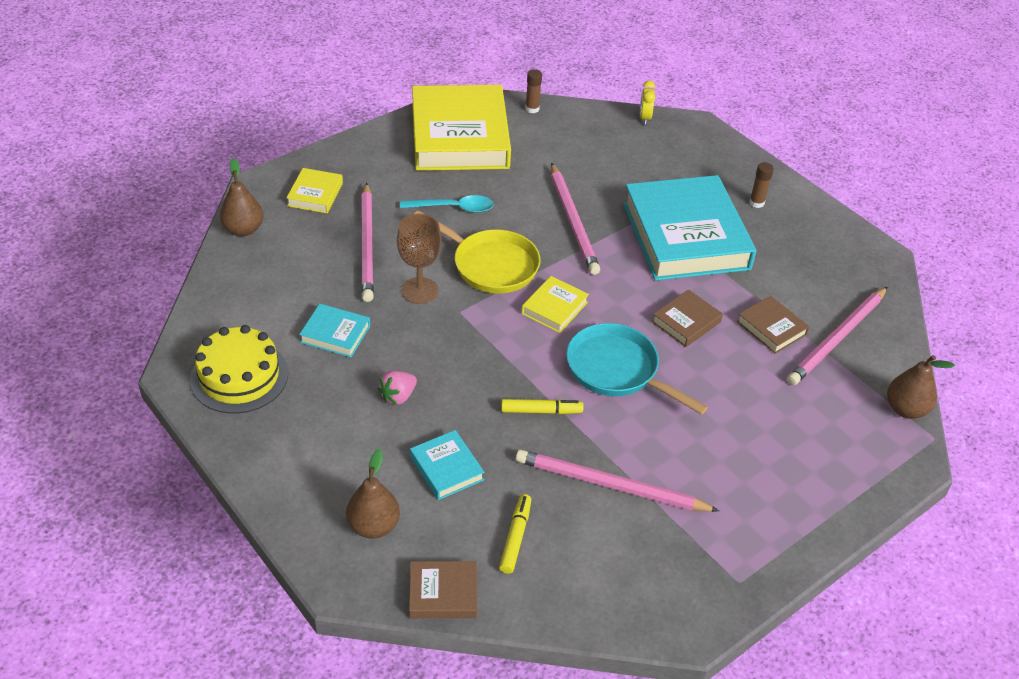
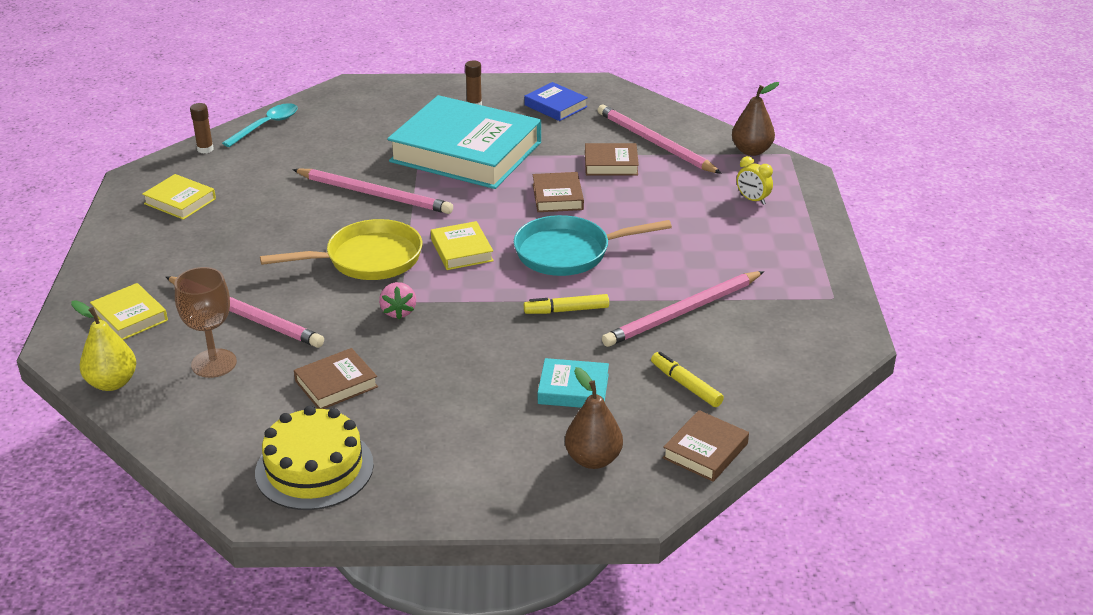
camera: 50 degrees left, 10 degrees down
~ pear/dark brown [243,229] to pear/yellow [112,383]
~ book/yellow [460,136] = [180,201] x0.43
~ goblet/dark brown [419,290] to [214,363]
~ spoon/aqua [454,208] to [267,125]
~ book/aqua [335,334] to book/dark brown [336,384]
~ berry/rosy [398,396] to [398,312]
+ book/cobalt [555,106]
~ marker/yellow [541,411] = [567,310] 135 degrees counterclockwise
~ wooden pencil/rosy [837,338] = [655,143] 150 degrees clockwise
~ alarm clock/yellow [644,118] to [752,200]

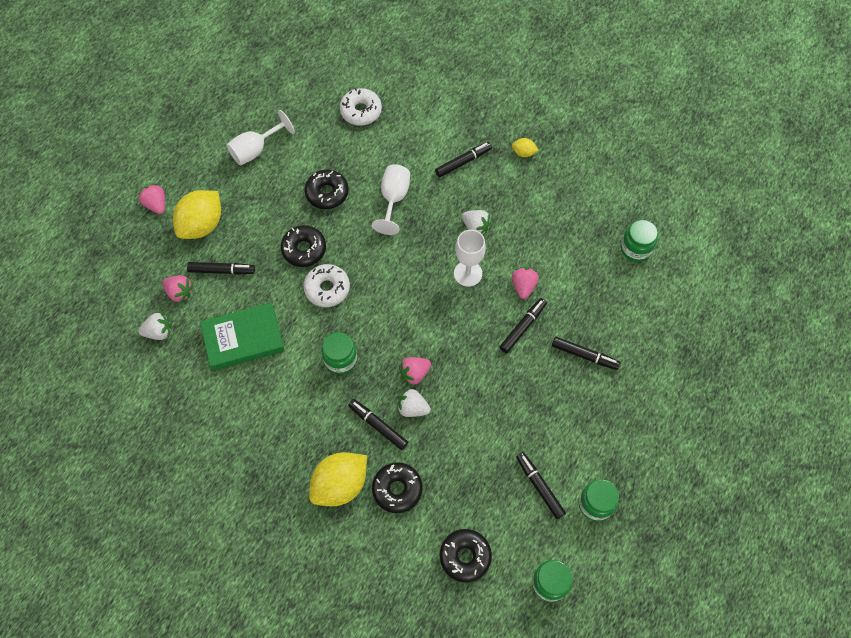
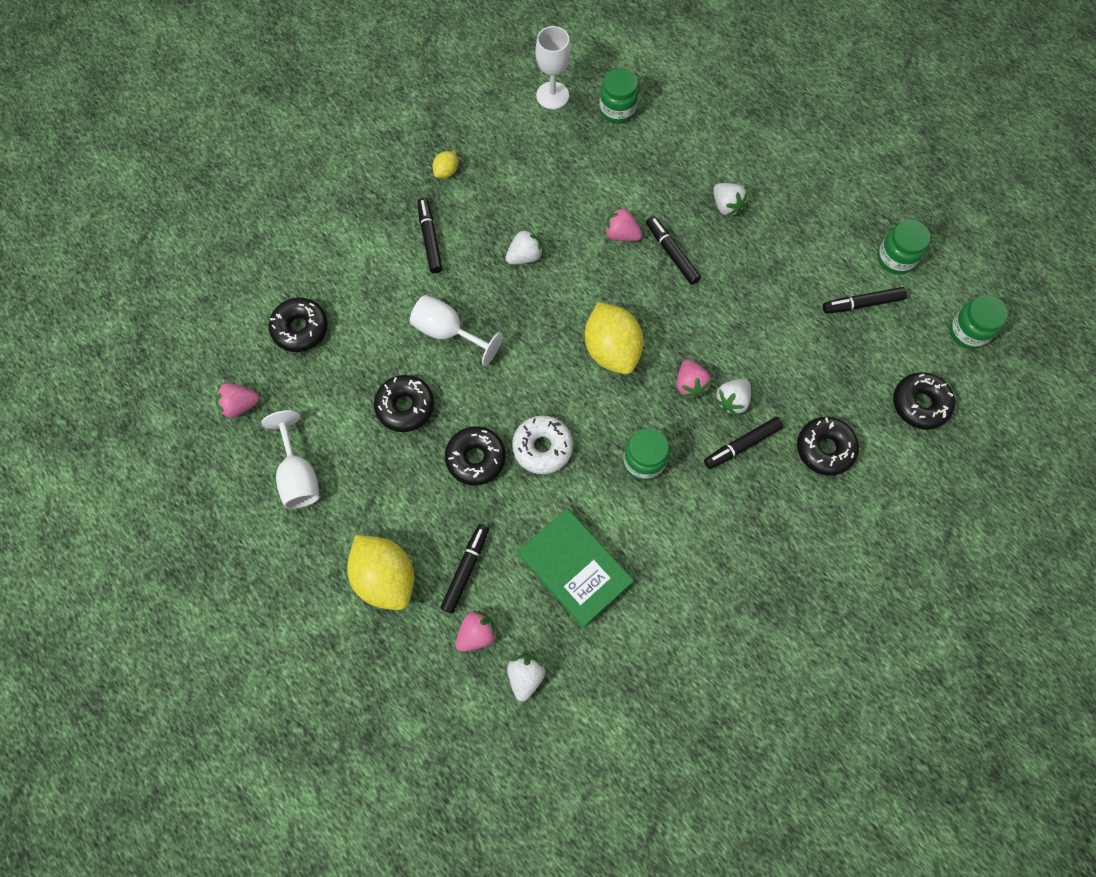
camera: 70 degrees left, 5 degrees up
~ berry/rosy [156,204] to [240,405]
~ donut/white [361,111] to donut/jet-black [300,328]
~ book/green [243,339] = [575,569] 45 degrees counterclockwise
~ goblet/white [468,273] to [552,95]
~ toy lemon/yellow [340,484] to [611,350]
~ marker/jet-black [584,355] to berry/white [726,206]

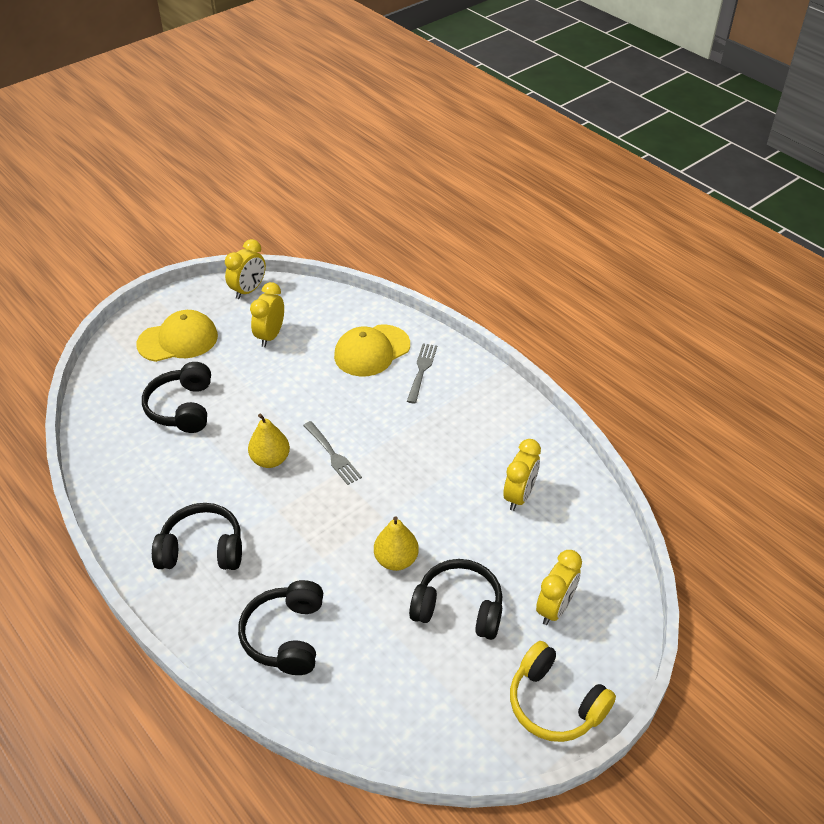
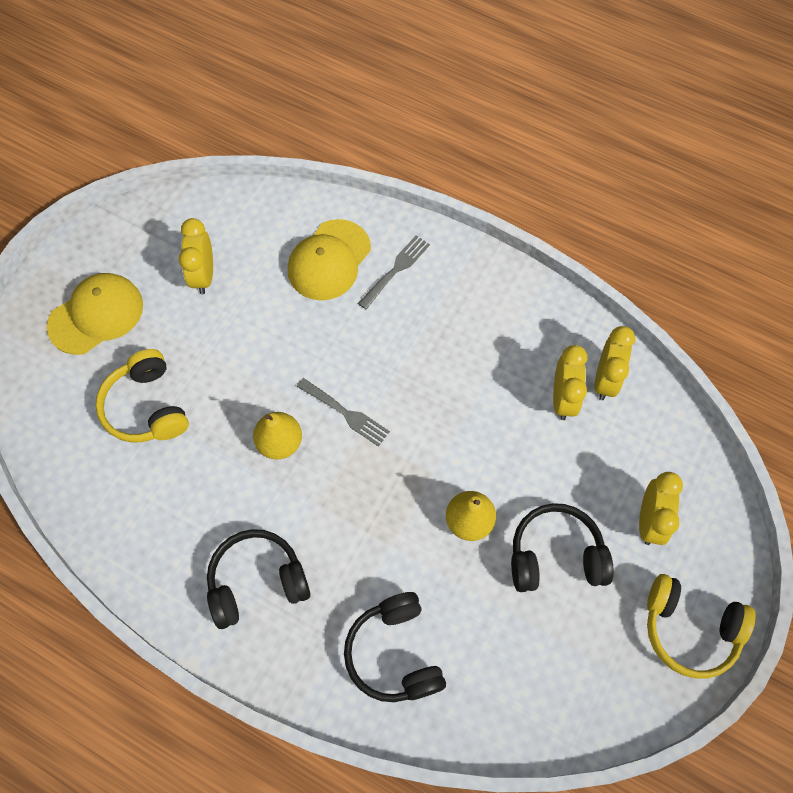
camera: 20 degrees left, 20 degrees up
~ headphones/jet-black [182,408] to headphones/yellow [146,407]
~ fork/grey [422,370] = [396,270] 45 degrees clockwise
~ alarm clock/yellow [248,290] to [605,380]

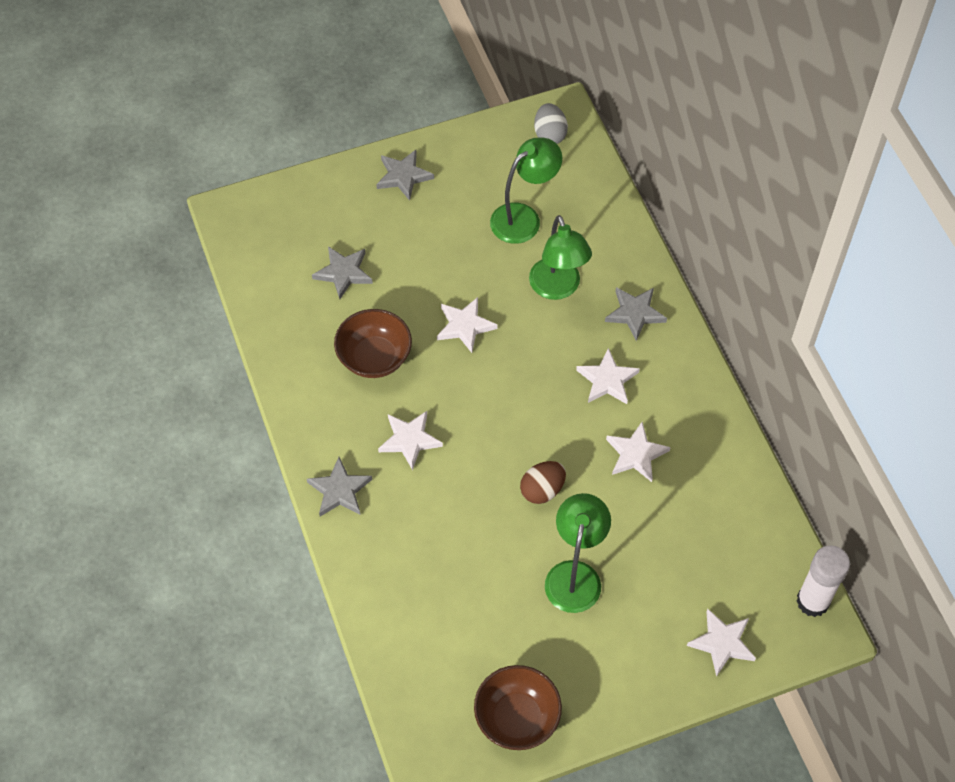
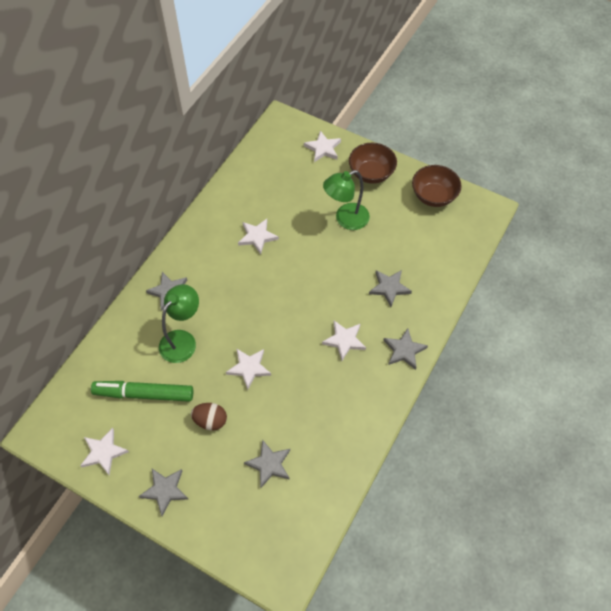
camera: 130 degrees left, 0 degrees up
~ star shape/white [607,380] to [103,452]
~ reading lamp/green [524,217] to marker/green [144,394]
~ egg/dark brown [542,490] to [210,421]
~ bowl/dark brown [374,357] to [371,173]
+ star shape/grey [389,288]
- egg/grey [549,134]
- glue stick/white [812,601]

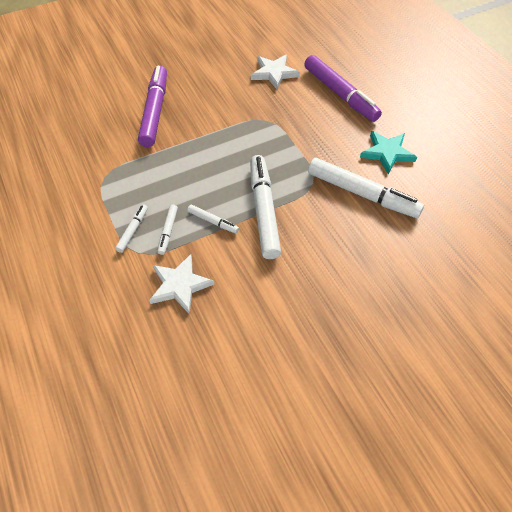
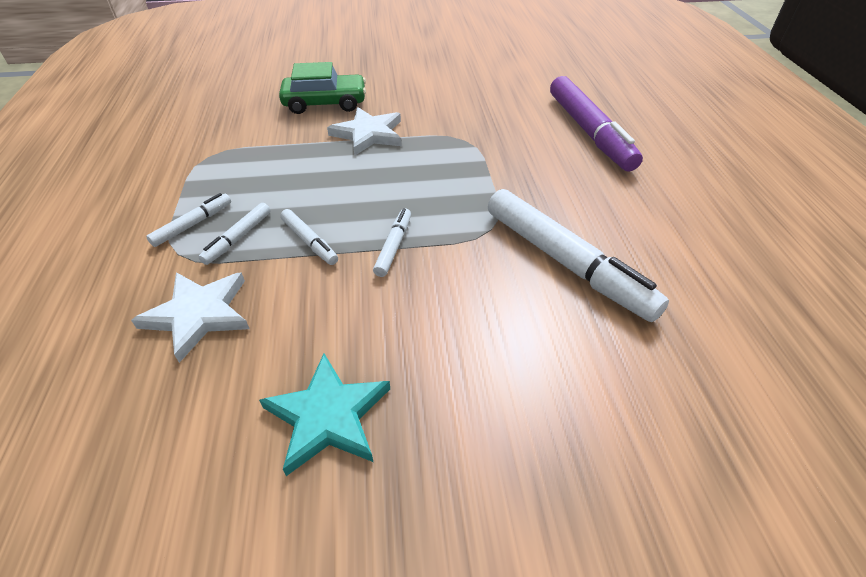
camera: 20 degrees right, 10 degrees down
~ star shape/aqua [387,153] to [328,416]
~ marker/violet [155,111] to car/green [325,103]
~ star shape/white [274,73] to [368,134]
~ marker/white [264,210] = [394,246] x0.46

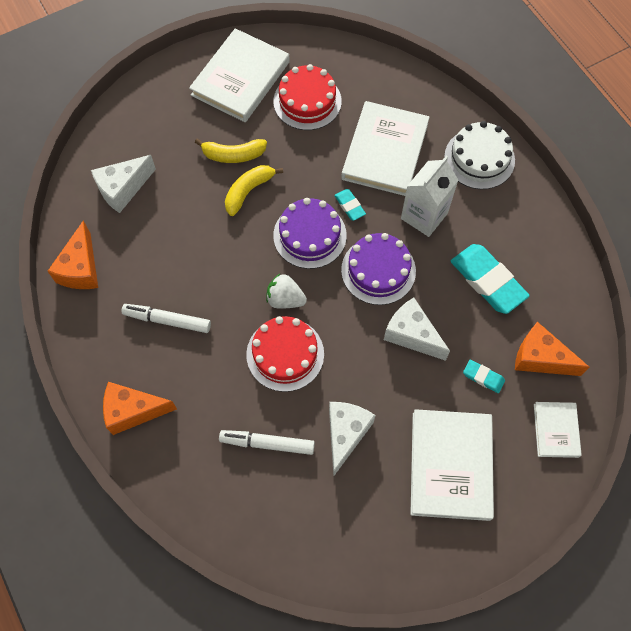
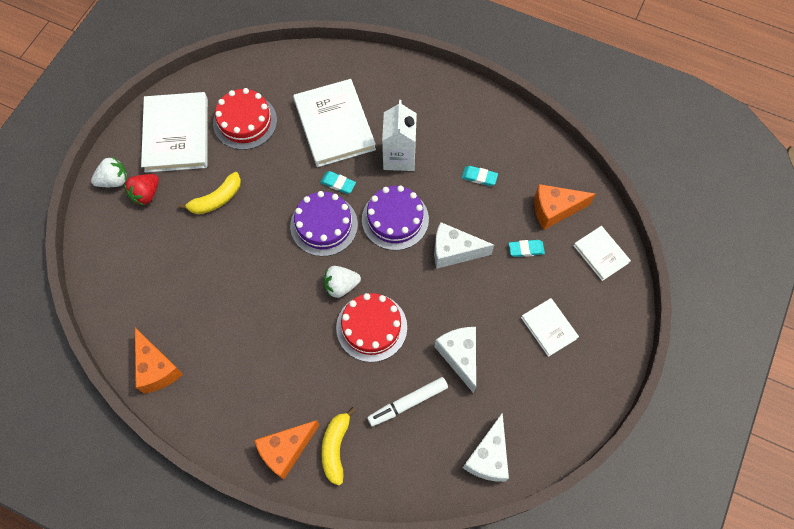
camera: 35 degrees left, 0 degrees up
+ berry/white [114,180]
+ berry/red [146,194]
~ banana fruit/yellow [248,191] to [336,447]
~ gum eraser/aqua [487,281] = [479,177] x0.49
~ piece of cheese/white [123,189] to [488,456]
~ book/white [450,465] = [549,328] x0.53
- marker/white [167,320]
- gateau/white [479,158]

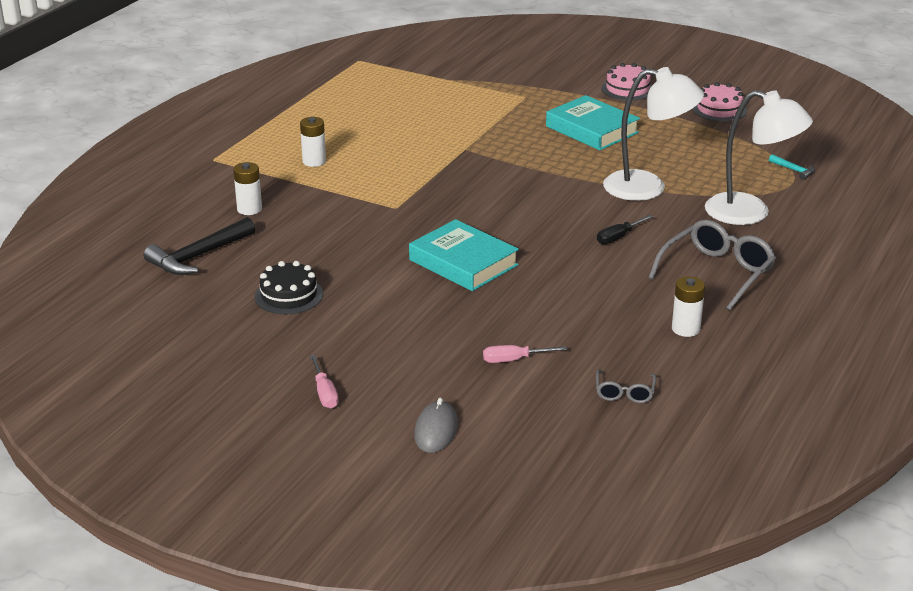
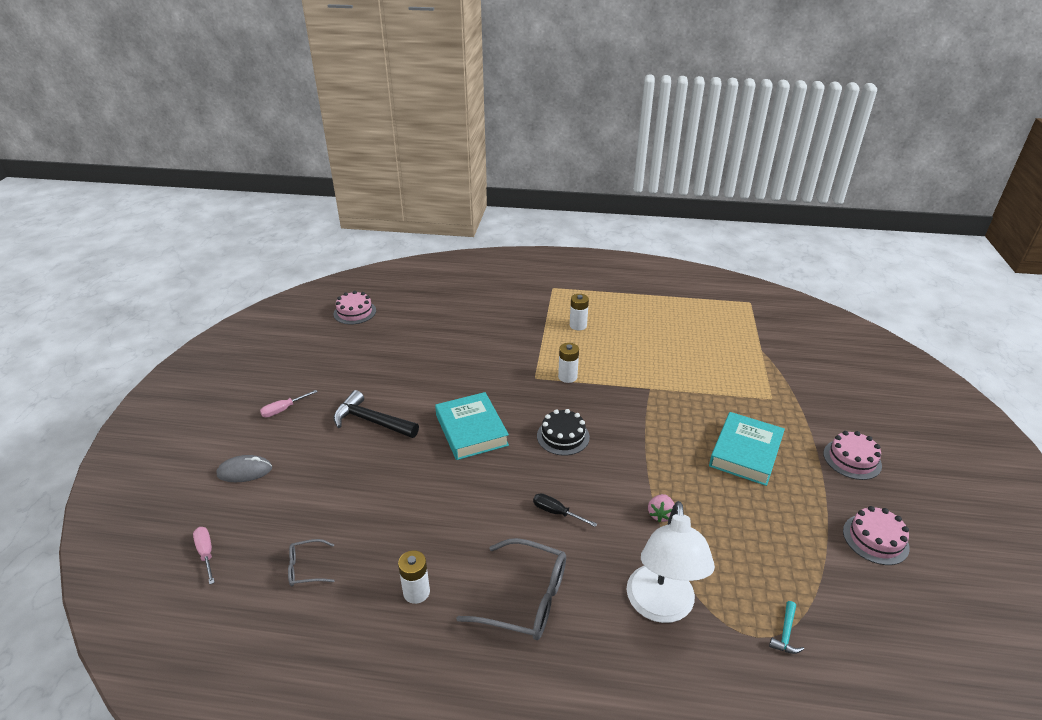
camera: 70 degrees right, 5 degrees up
~ hand screwdriver/rosy [514,360] to [206,553]
~ carpenter's hammer/jet-black [198,256] to [371,421]
+ gateau/rosy [355,312]
~ book/aqua [463,262] = [471,430] 45 degrees counterclockwise
~ gateau/jet-black [289,295] to [563,436]
~ power cell/white [249,209] to [567,377]
~ reading lamp/white [648,188] to berry/rosy [660,514]

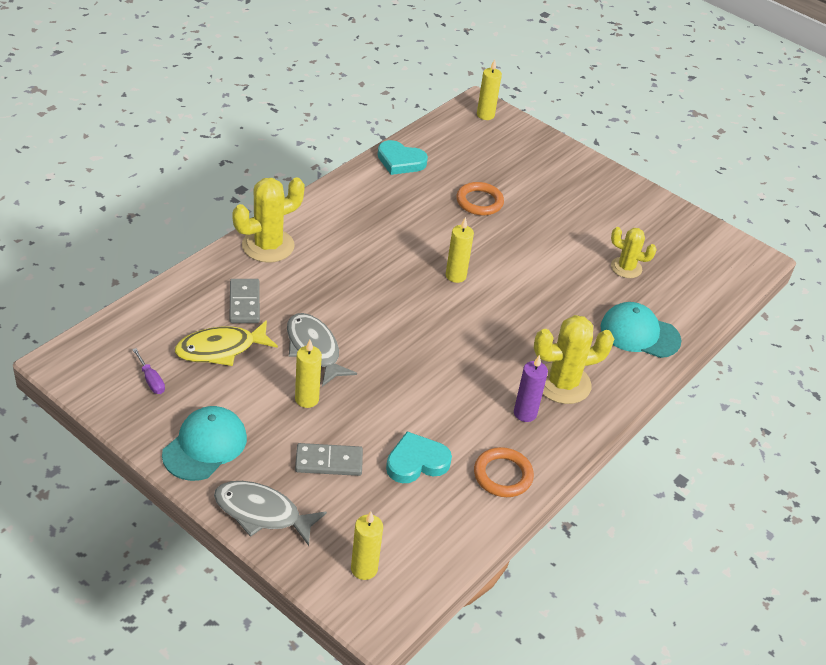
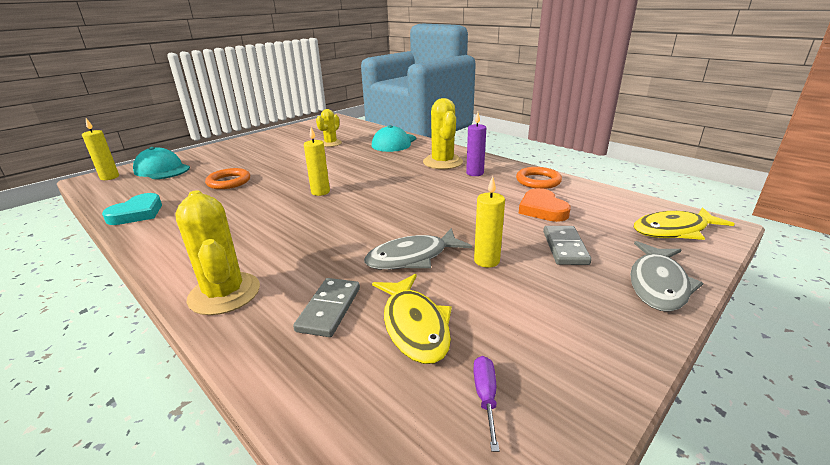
camera: 80 degrees left, 15 degrees down
~ cap/aqua [205,446] to [162,169]
~ domino piece/grey [244,303] = [329,309] 75 degrees counterclockwise
~ hand screwdriver/violet [151,380] = [485,397] 60 degrees counterclockwise
~ heart shape/aqua [416,462] to heart shape/bright orange [542,209]
~ wax candle/yellow [364,569] to fish figure/yellow [674,230]

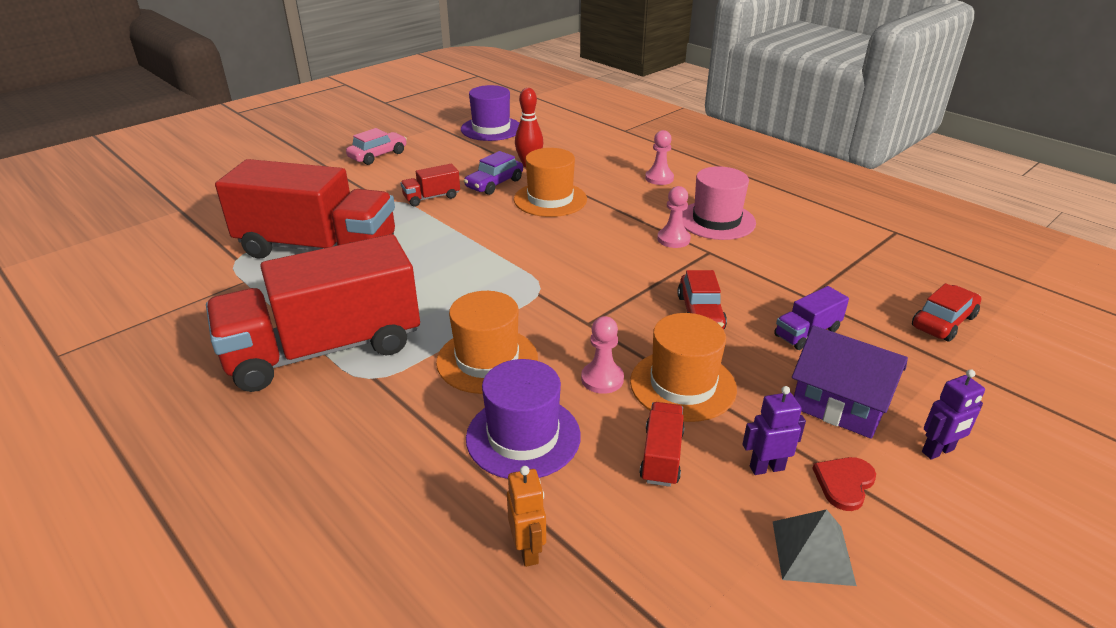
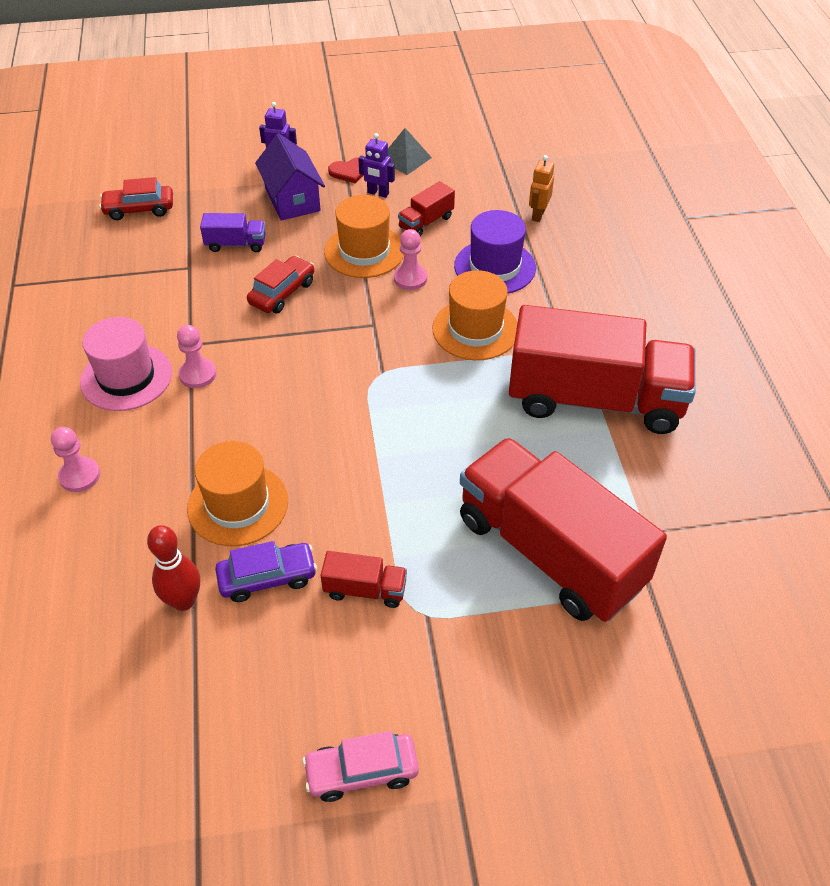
camera: 145 degrees left, 15 degrees up
- hat/violet [491,129]

